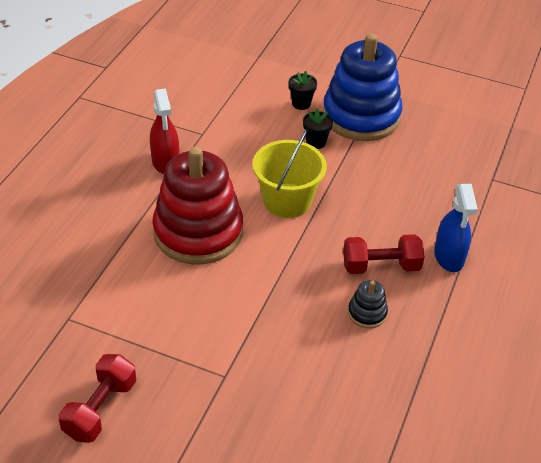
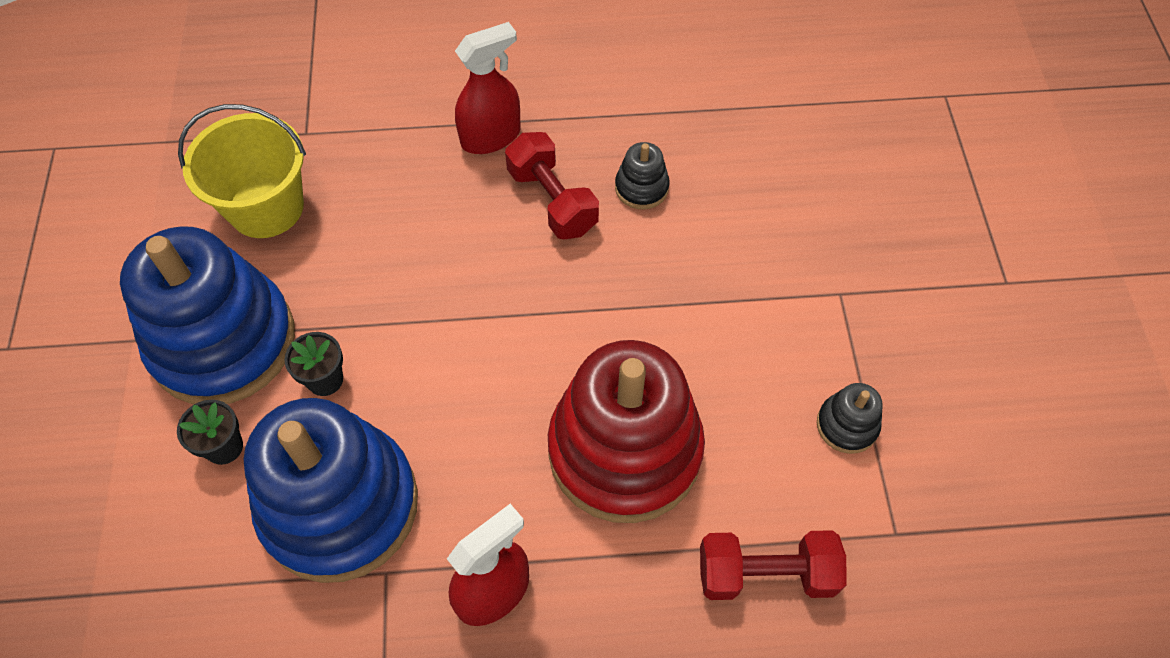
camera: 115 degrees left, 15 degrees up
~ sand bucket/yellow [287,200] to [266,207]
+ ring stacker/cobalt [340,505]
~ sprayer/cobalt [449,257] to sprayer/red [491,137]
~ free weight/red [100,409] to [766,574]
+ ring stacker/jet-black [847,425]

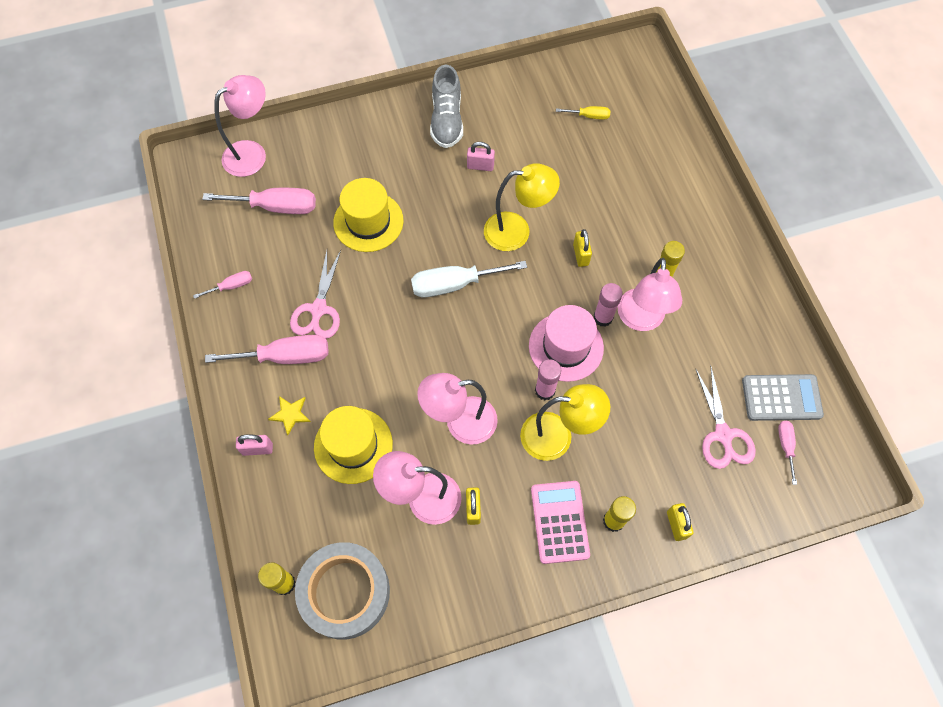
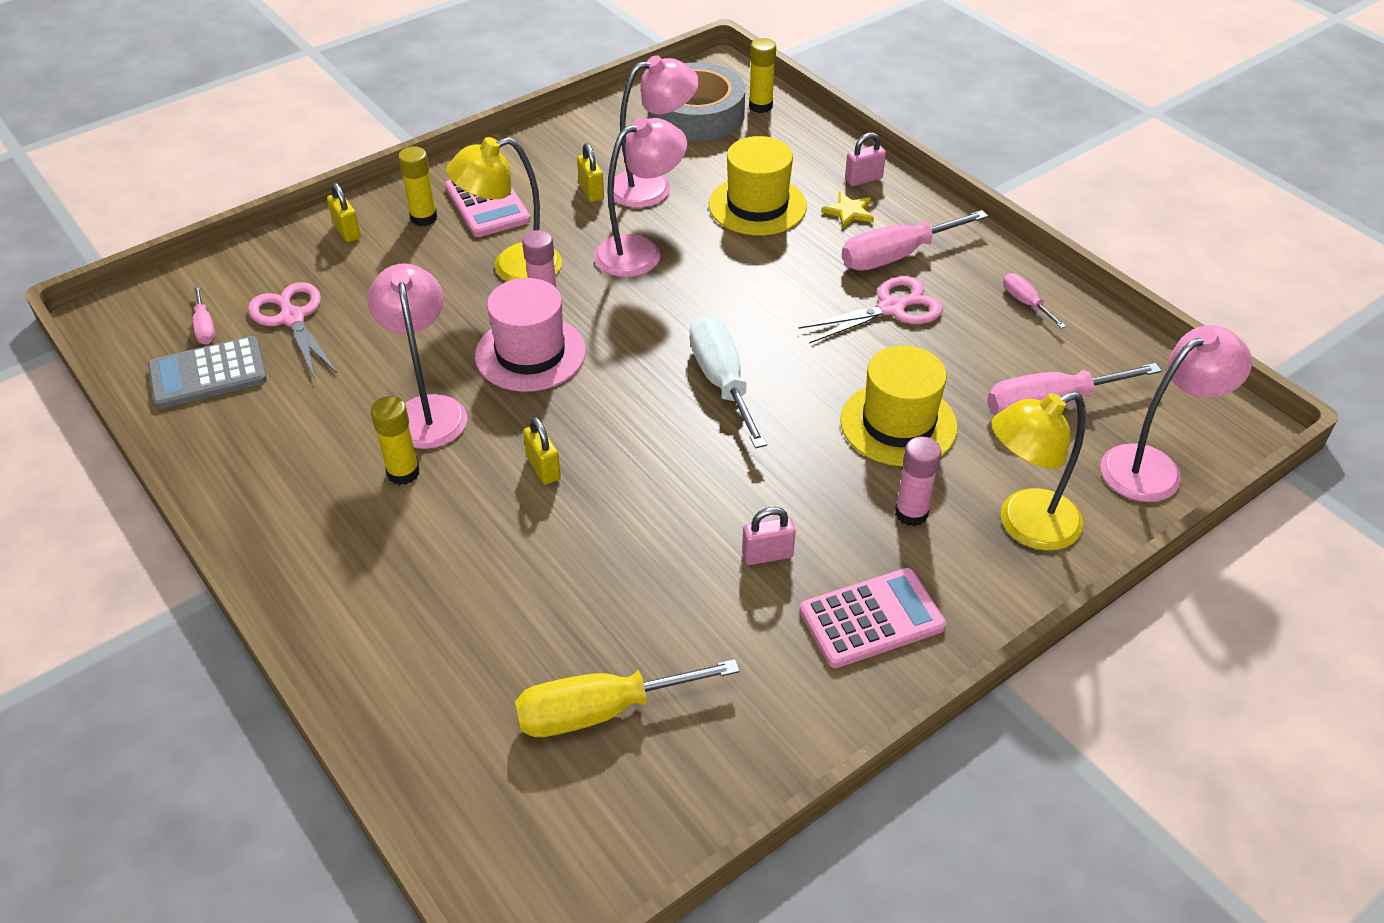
camera: 160 degrees right, 20 degrees down
~ hand screwdriver/yellow [589,116] = [600,711] x1.95
~ hand screwdriver/white [454,284] = [722,382] 75 degrees counterclockwise
~ scissors/rosy [318,309] = [891,309] 75 degrees clockwise
~ lace-up shoe/grey [446,120] to calculator/rosy [871,619]
~ glue stick/rosy [603,317] to [911,513]
~ reading lamp/yellow [517,231] to [1025,526]
~ hand screwdriver/rosy [232,286] = [1025,303] 105 degrees clockwise
~ reading lamp/rosy [252,153] = [1153,467] 150 degrees counterclockwise

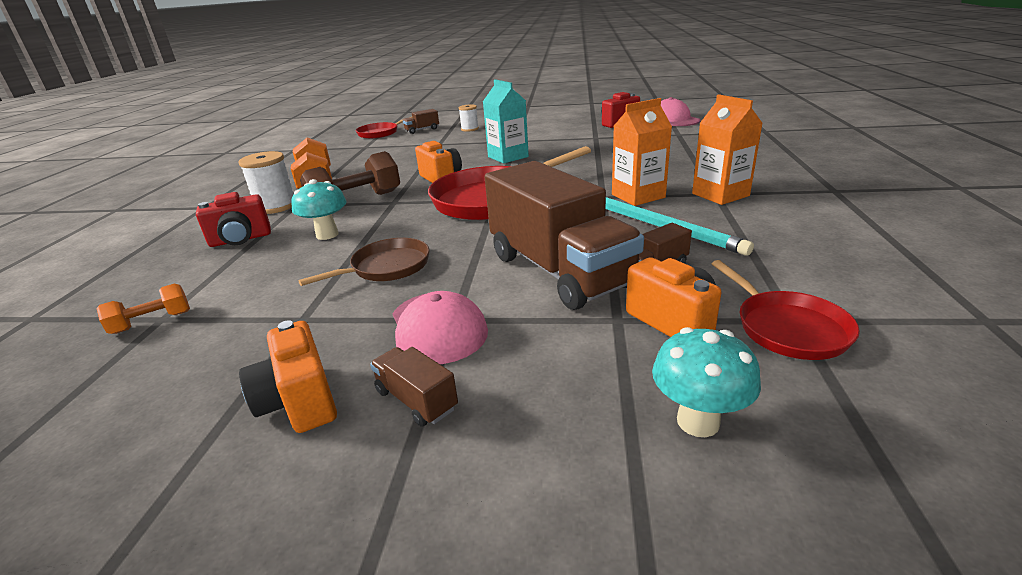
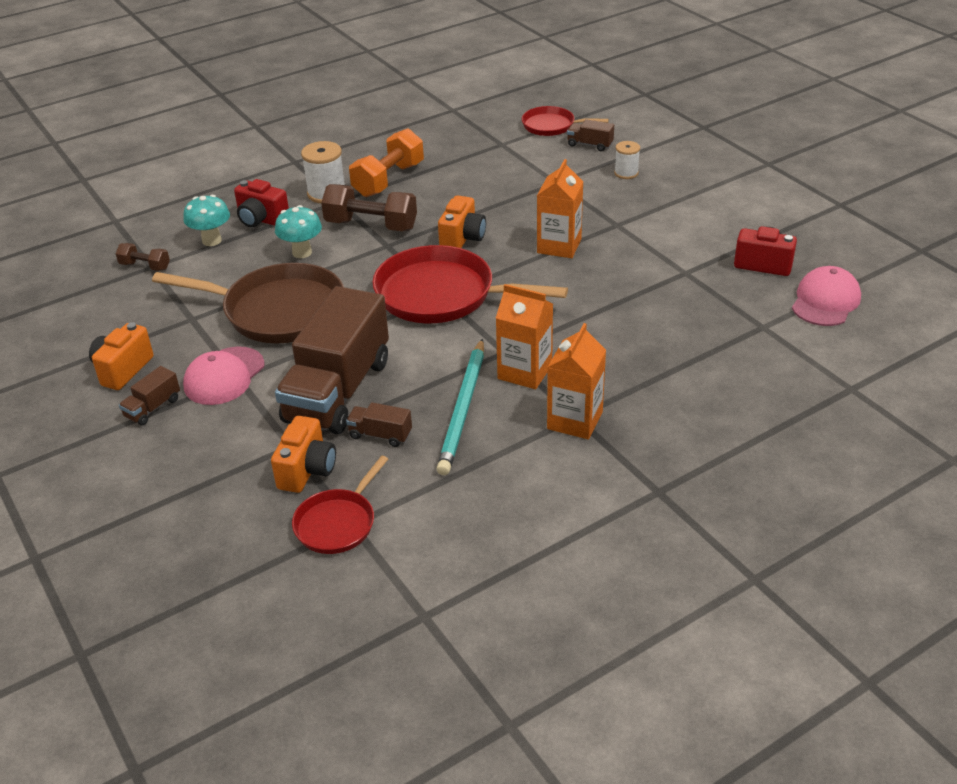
camera: 50 degrees right, 10 degrees up
~ free weight/bright orange [152,322] to free weight/dark brown [145,266]
~ lorry/dark brown [416,400] = [153,408] 150 degrees counterclockwise
~ frying pan/dark brown [387,267] = [278,311] x1.83
~ toadstool/aqua [698,421] to [212,240]
~ juice carton/aqua [508,157] to juice carton/bright orange [559,246]

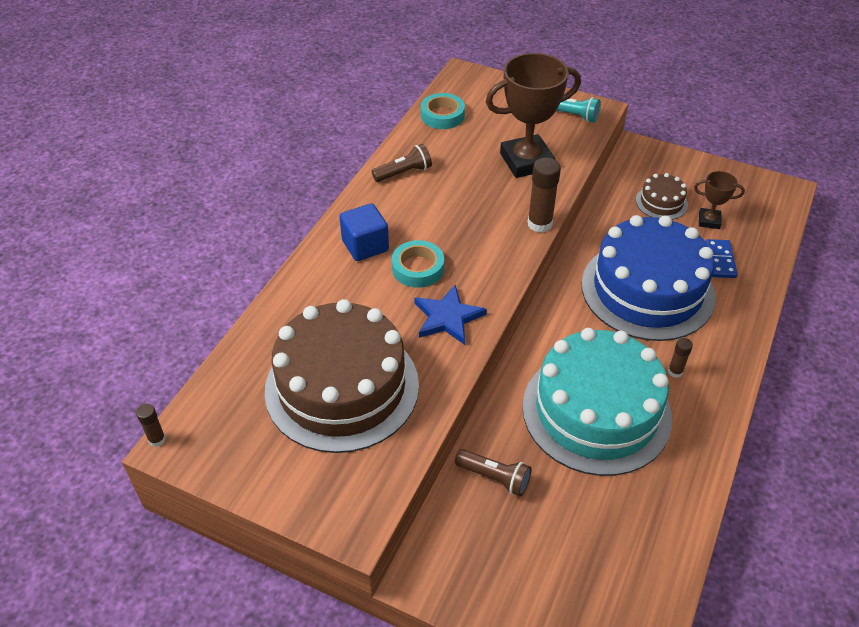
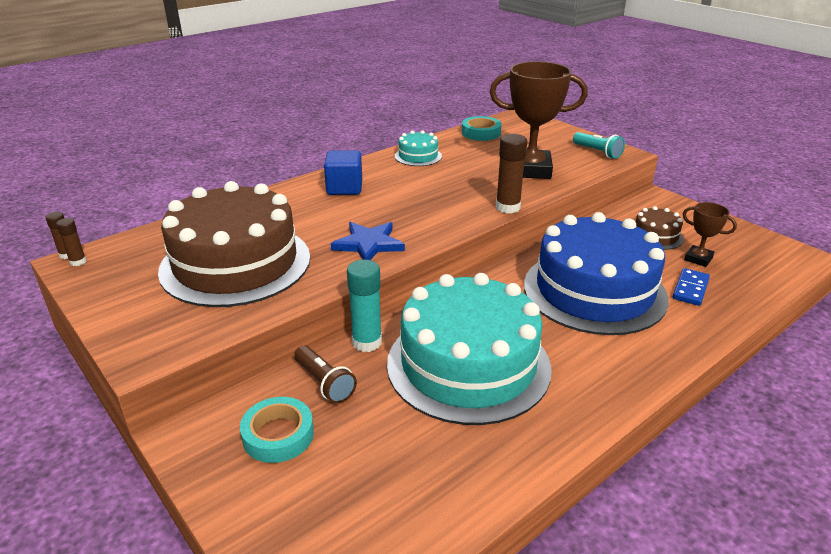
camera: 25 degrees right, 15 degrees down
~ glue stick/dark brown [675,371] to [78,262]
~ roll of tape/aqua [418,268] to [278,435]
+ glue stick/aqua [367,342]
~ pocket torch/dark brown [404,173] to gateau/aqua [418,156]

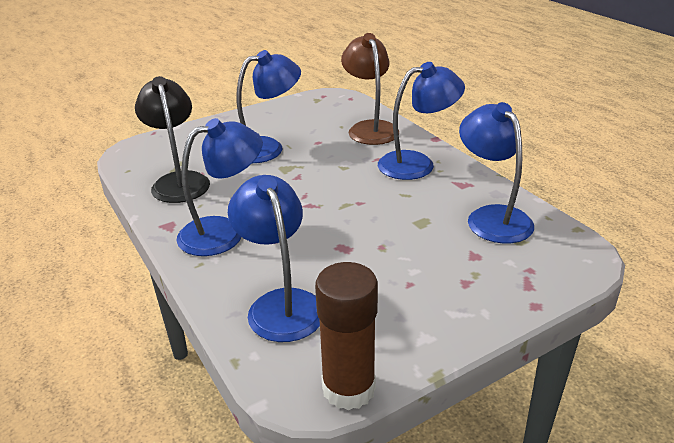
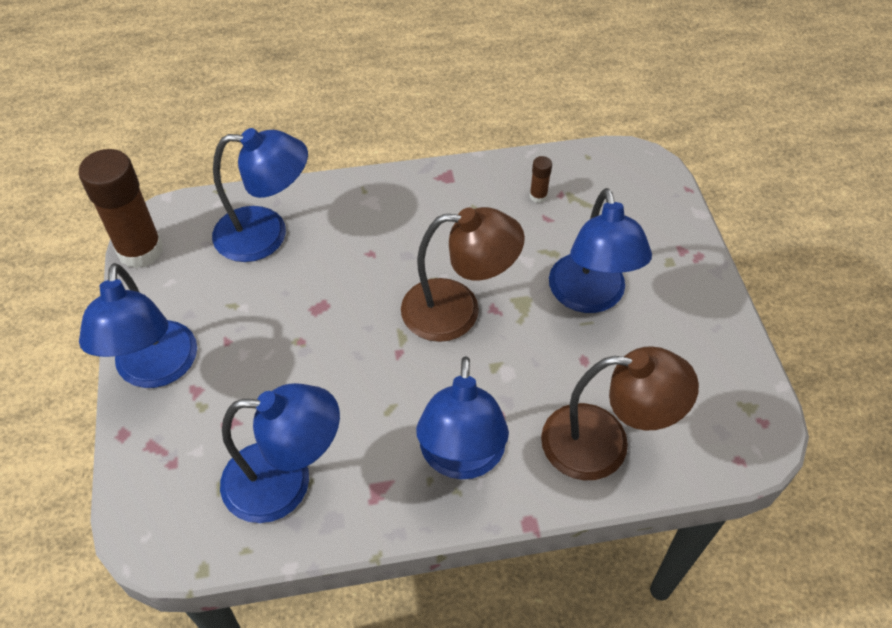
camera: 110 degrees right, 20 degrees up
~ reading lamp/cobalt [224,232] to [156,370]
+ reading lamp/dark brown [457,310]
~ reading lamp/jet-black [179,181] to glue stick/dark brown [538,196]

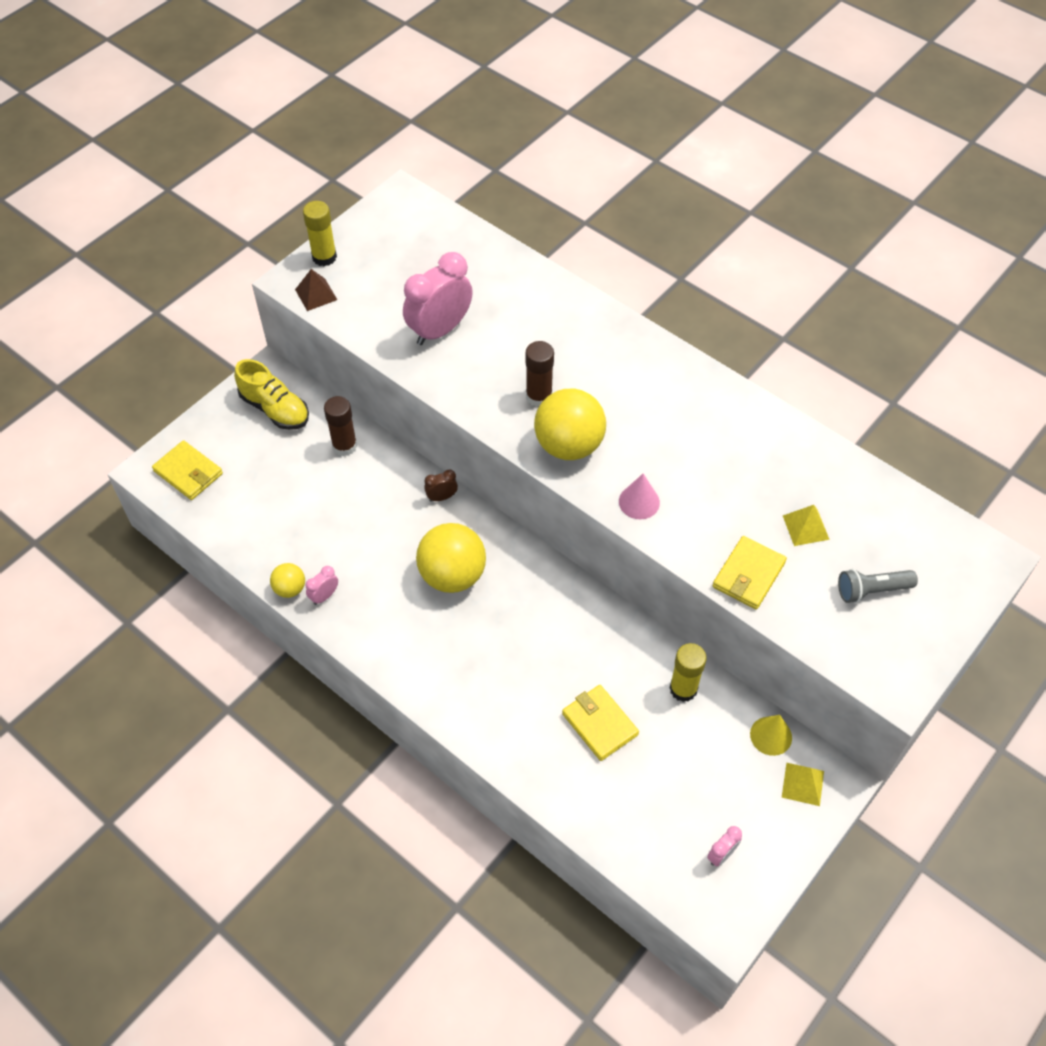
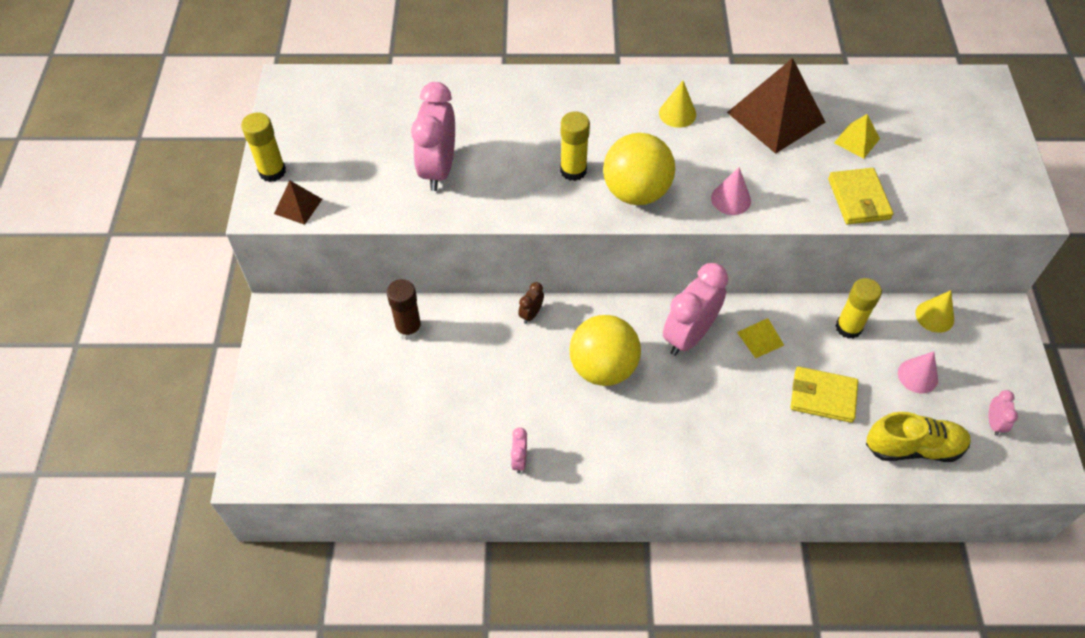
camera: 40 degrees left, 0 degrees up
~ glue stick/dark brown [539,396] to glue stick/yellow [573,170]
+ solid cone/yellow [677,113]
+ alarm clock/rosy [688,335]
+ pyramid shape/dark brown [776,117]
~ pyramid shape/yellow [803,784] to [760,338]
~ lace-up shoe/yellow [275,409] to [913,447]
+ solid cone/rosy [917,376]
- wallet/yellow [188,472]
- sphere/yellow [290,589]
- pocket torch/grey [871,590]

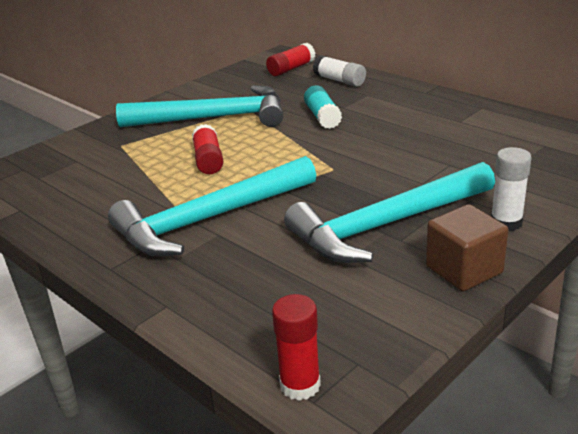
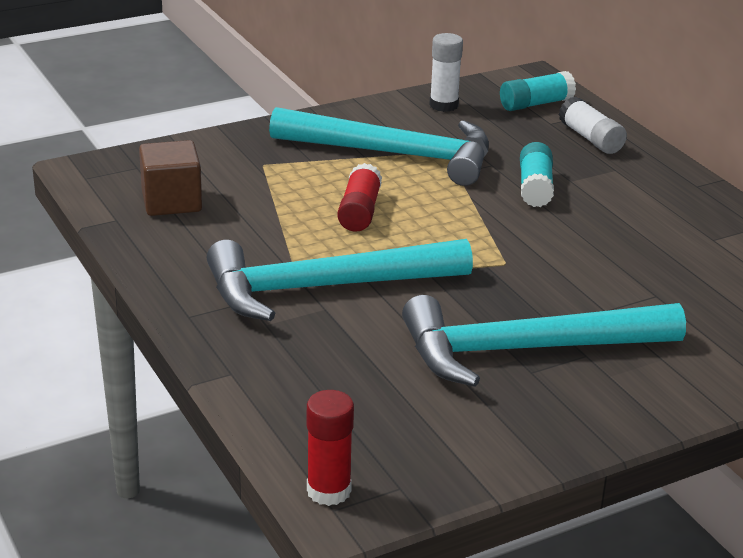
camera: 15 degrees right, 0 degrees up
~ solid cube/dark brown [464,270] to [171,202]
~ glue stick/white [506,222] to [443,105]
~ glue stick/red [291,69] to glue stick/aqua [535,104]

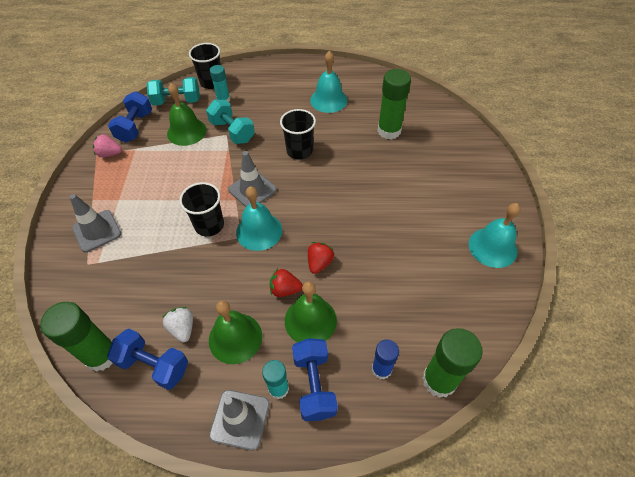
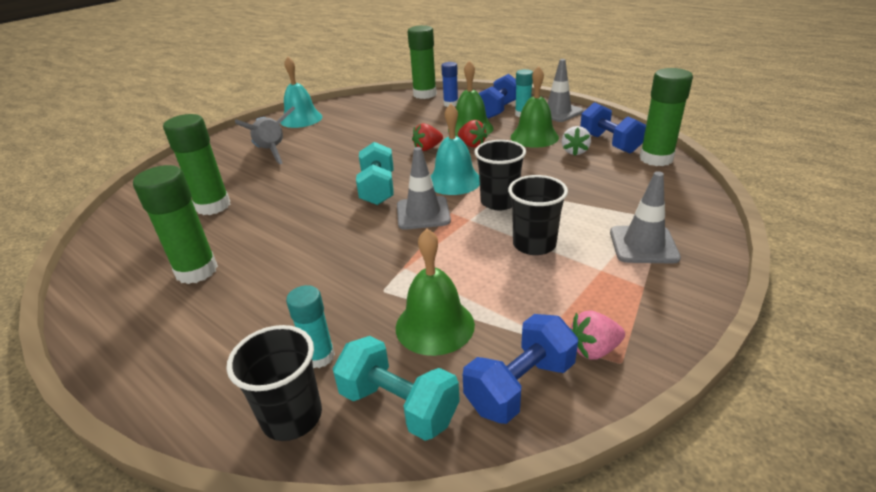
camera: 140 degrees left, 20 degrees down
~ bell/aqua [328,100] to glue stick/green [197,271]
+ rocket/grey [272,152]
~ free weight/aqua [232,131] to [378,189]
~ beaker/jet-black [299,151] to [534,244]
~ berry/rosy [110,154] = [593,350] 120 degrees clockwise

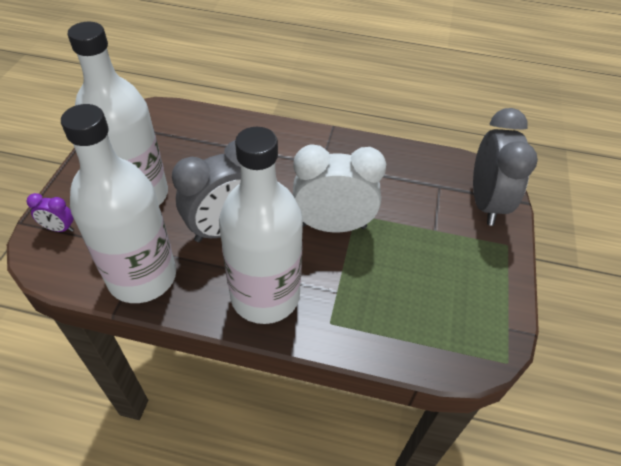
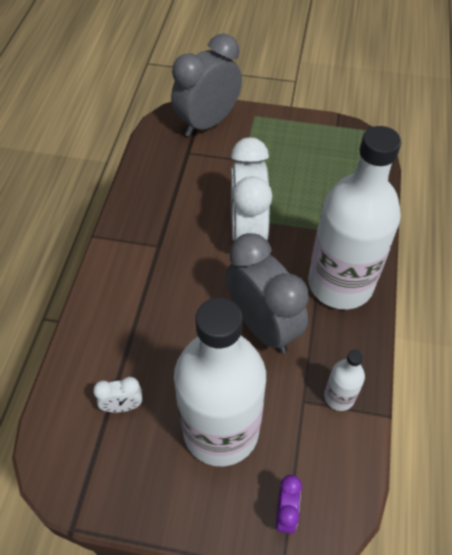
camera: 90 degrees left, 5 degrees up
+ alarm clock/white [123,406]
~ alarm clock/grey [486,203] = [207,123] 45 degrees counterclockwise
~ bottle/white [142,277] = [339,397] x0.42

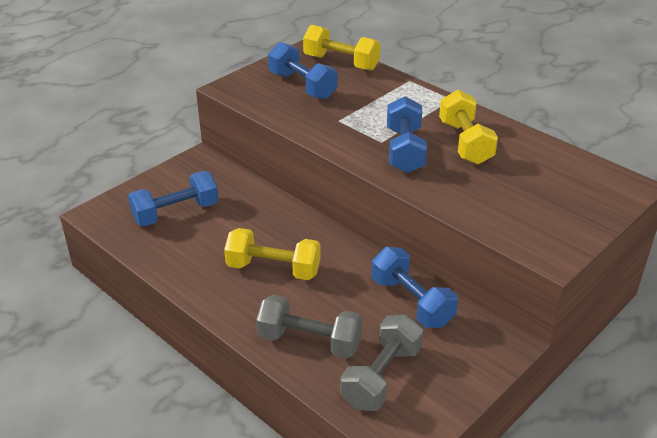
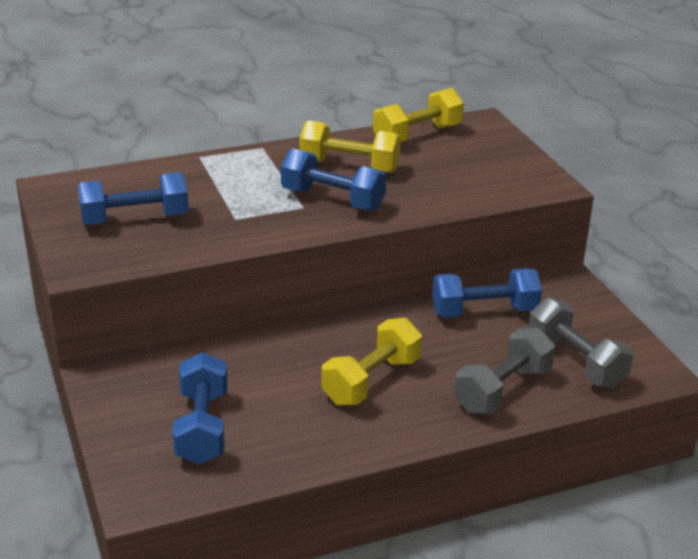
camera: 65 degrees left, 5 degrees down
~ free weight/yellow [341,63] to [417,135]

